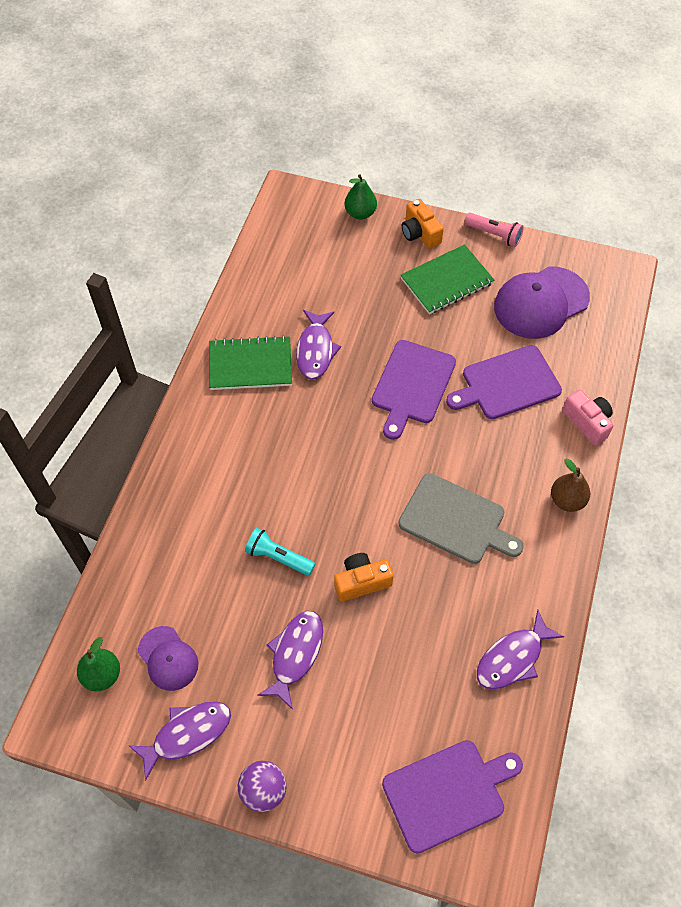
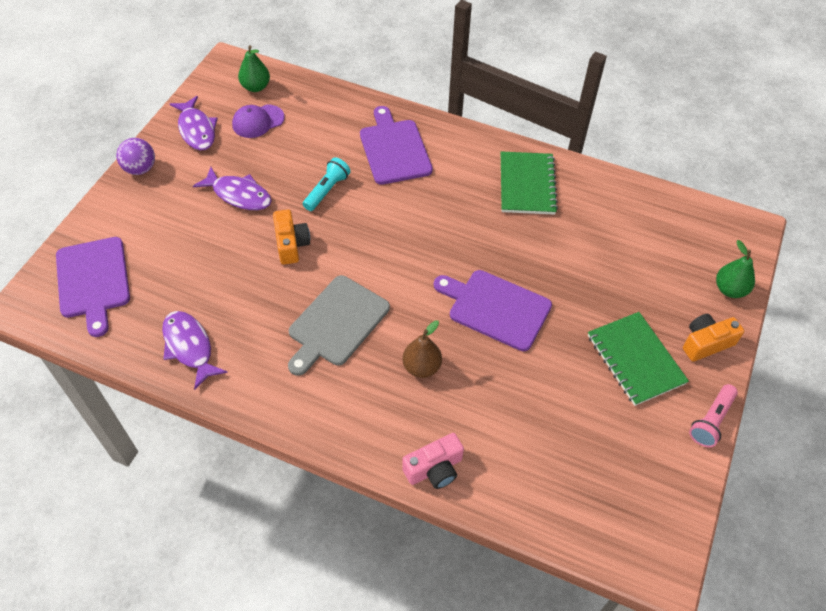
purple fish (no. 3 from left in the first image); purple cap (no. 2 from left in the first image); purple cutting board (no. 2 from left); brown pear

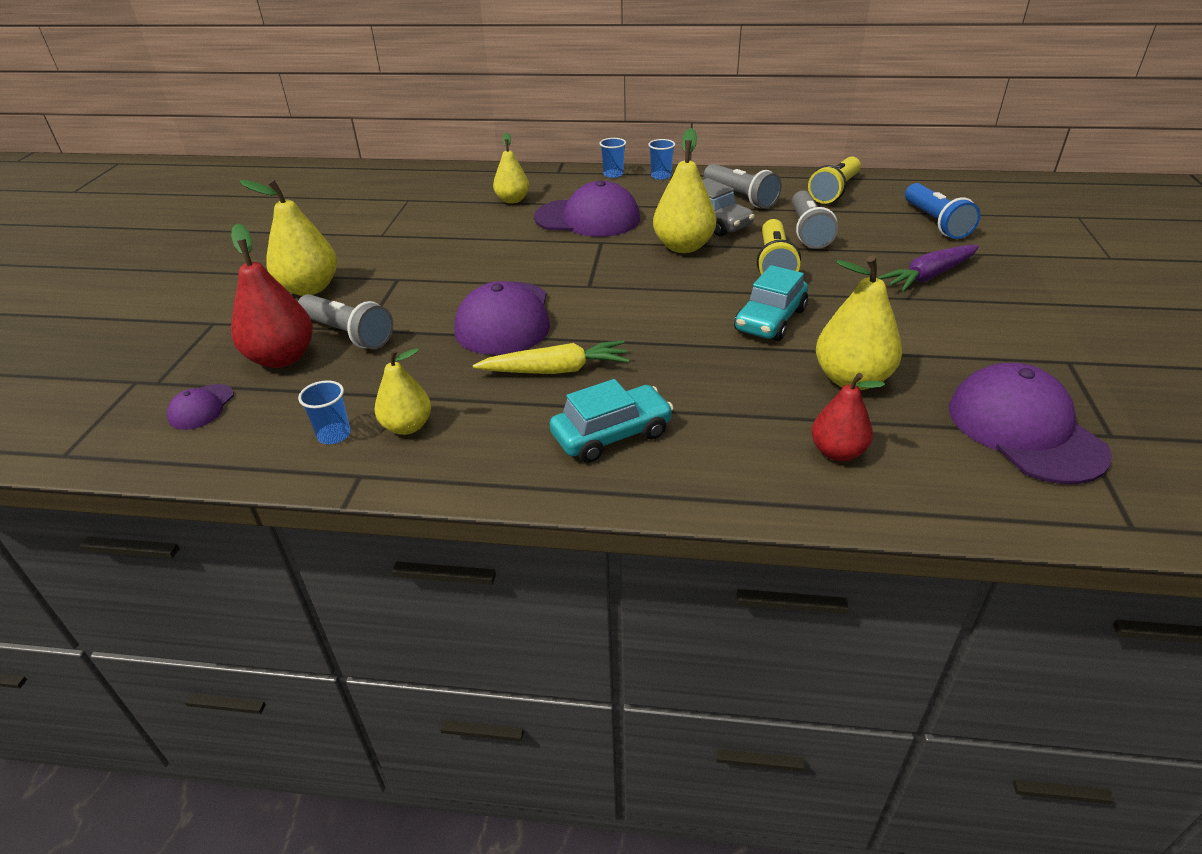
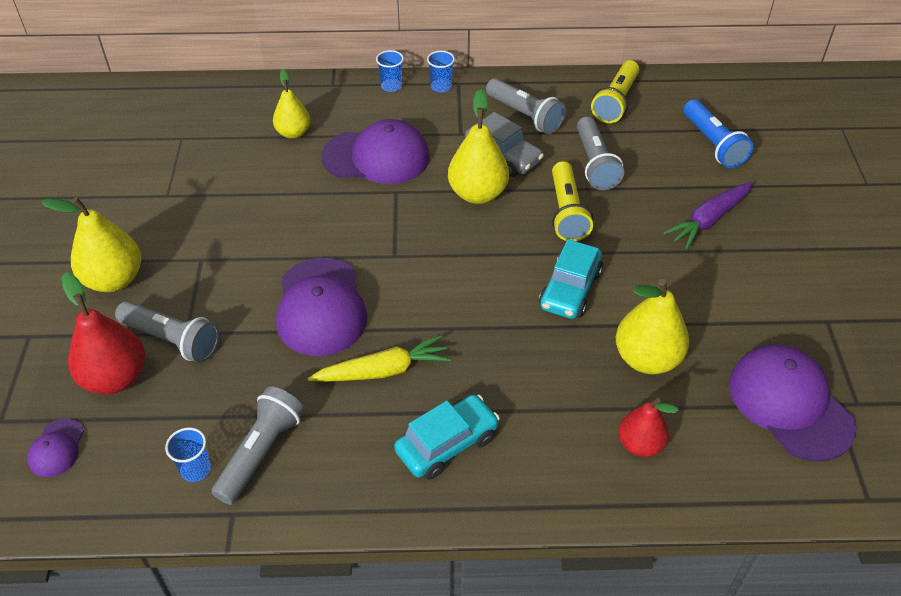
grey flashlight (no. 2 from left)

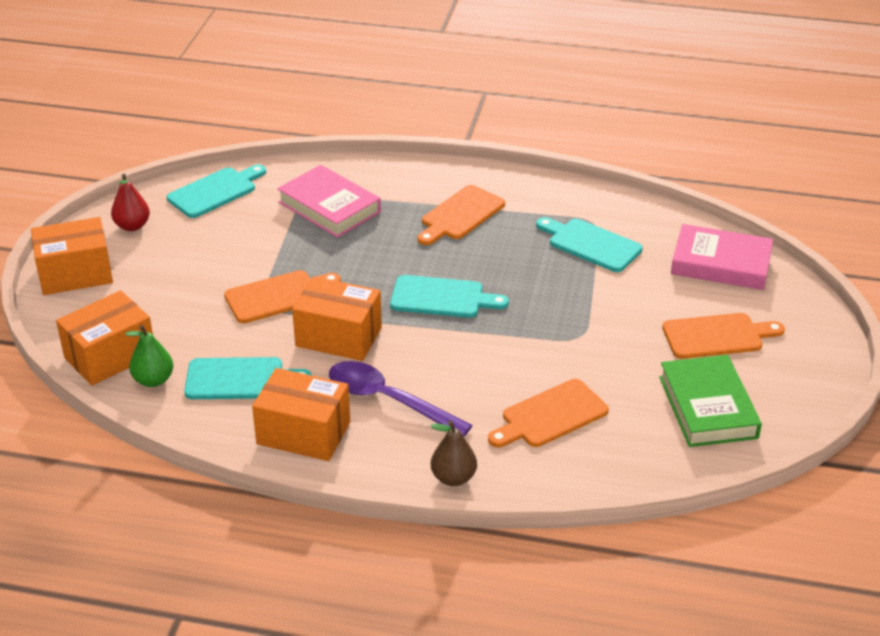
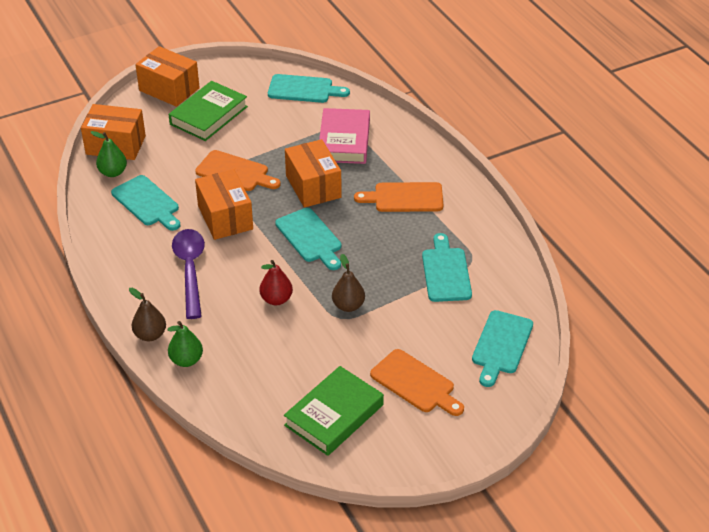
orange cutting board (no. 3 from left in the first image); green pear (no. 2 from left); green book (no. 1 from left); brown pear (no. 2 from left); red pear; orange box (no. 4 from left); turquoise cutting board (no. 5 from left)

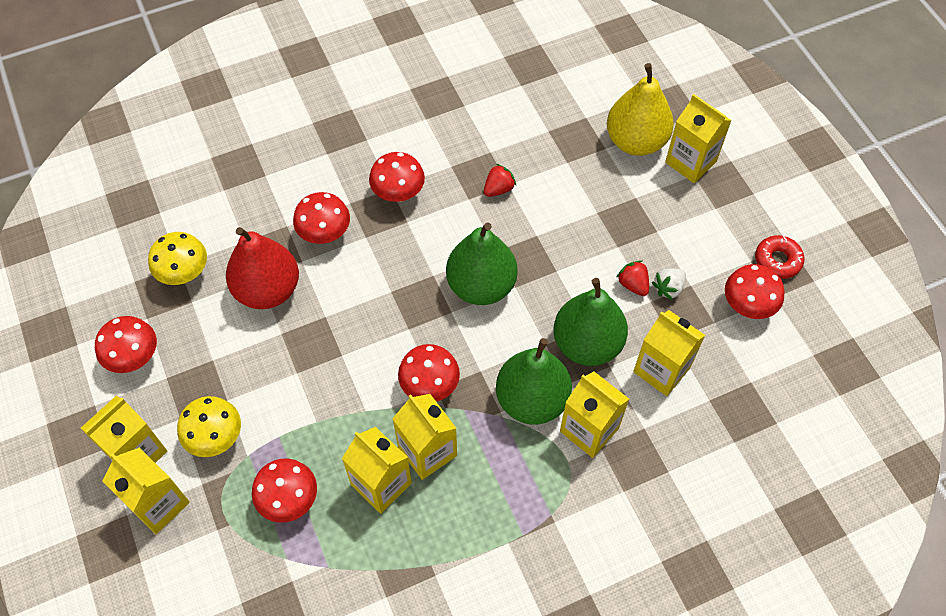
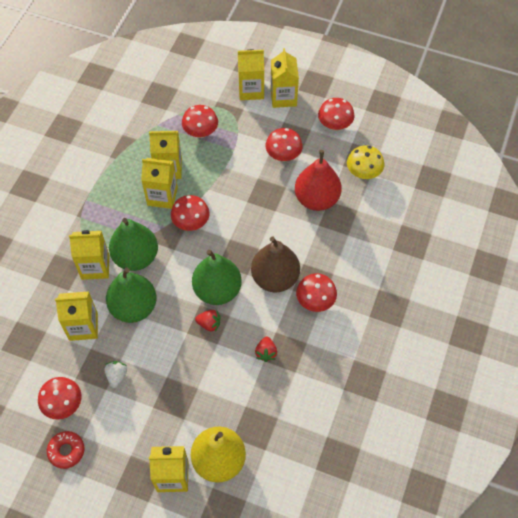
yellow mushroom (no. 2 from left in the first image); brown pear; red mushroom (no. 4 from left); red strawberry (no. 1 from left)

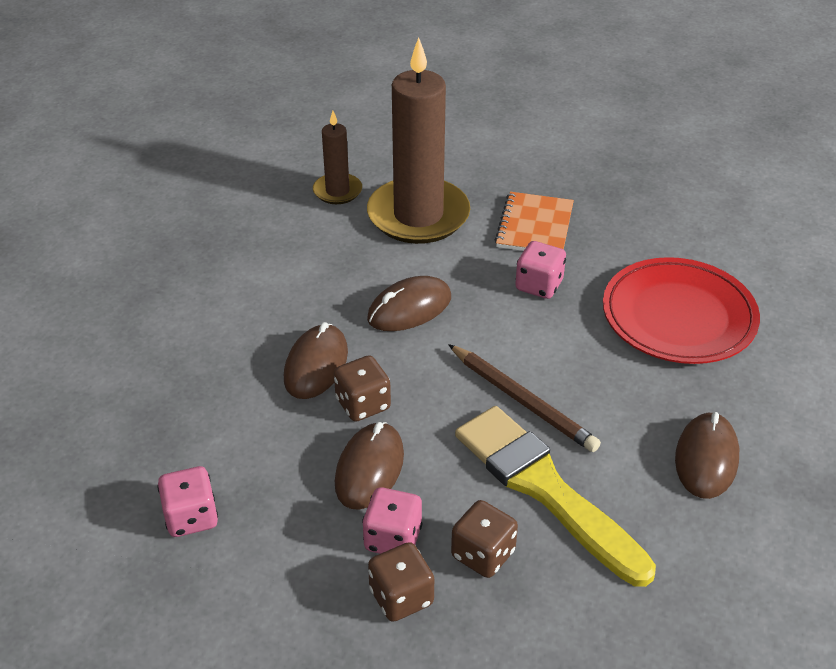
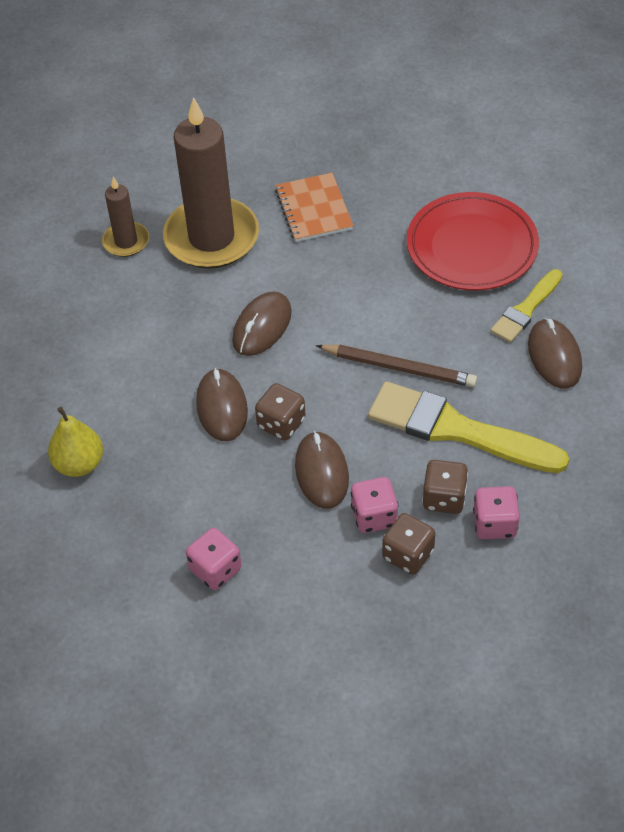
yellow pear; yellow brush (no. 2 from left); pink dice (no. 3 from left)

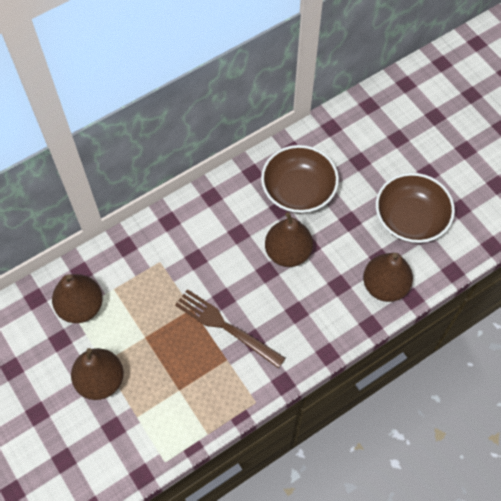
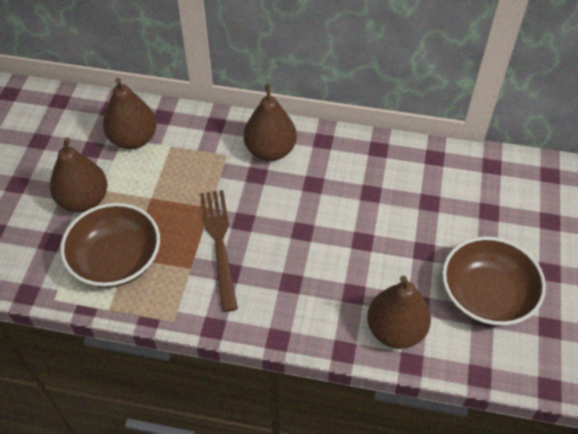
brown bowl (no. 1 from left); brown pear (no. 3 from left)

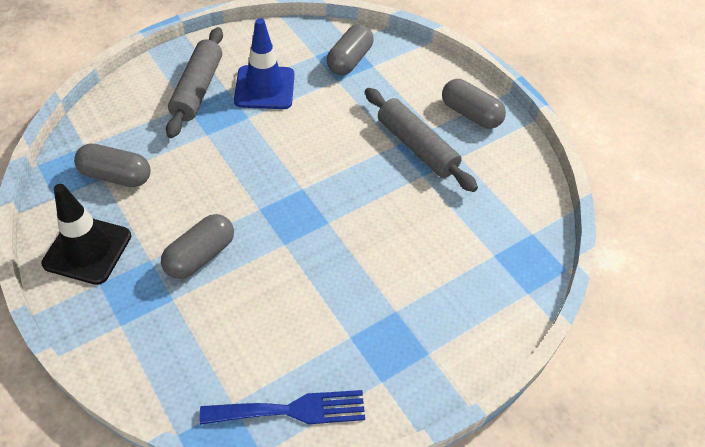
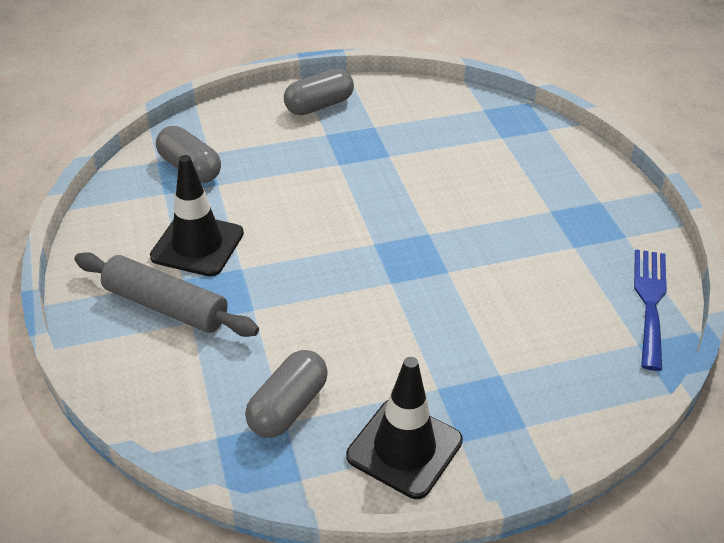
grey capsule (no. 2 from left in the first image); grey rolling pin (no. 2 from left in the first image); black traffic cone (no. 1 from left)

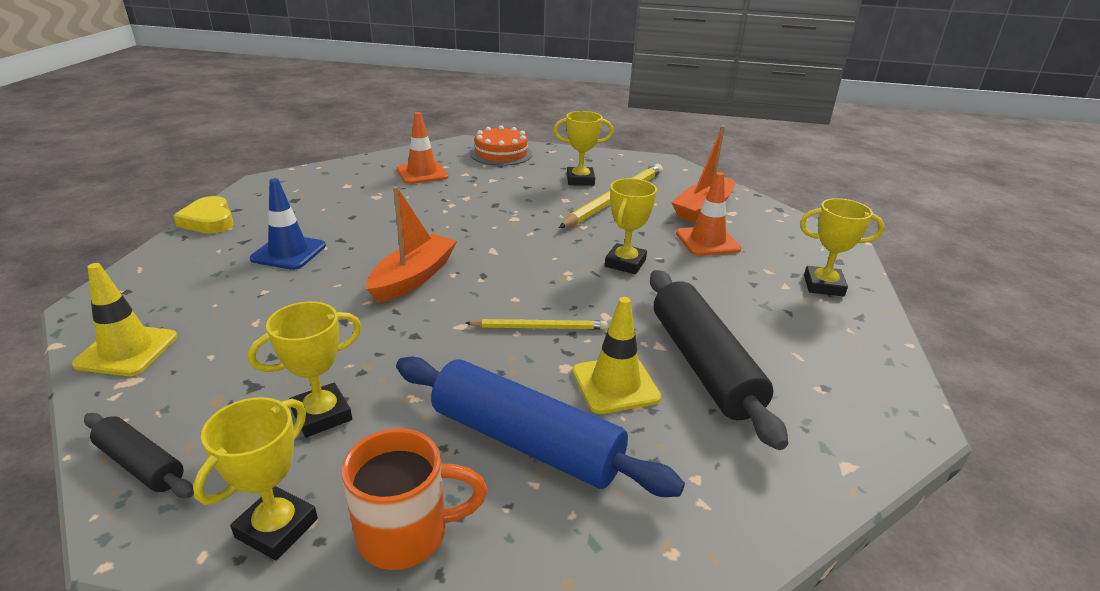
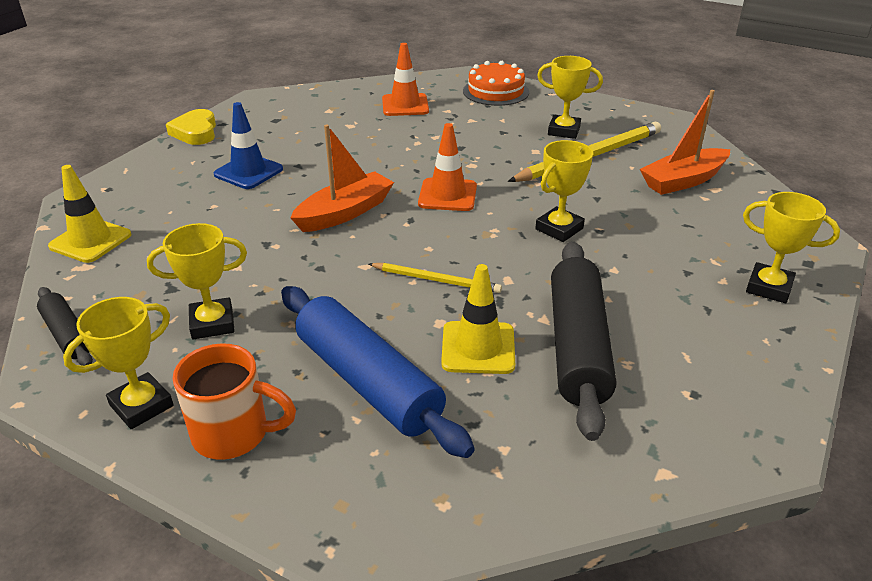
orange traffic cone (no. 2 from left)

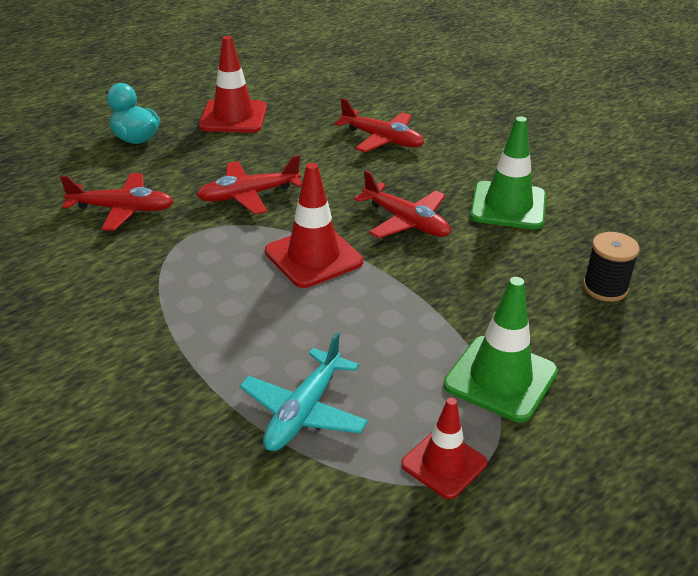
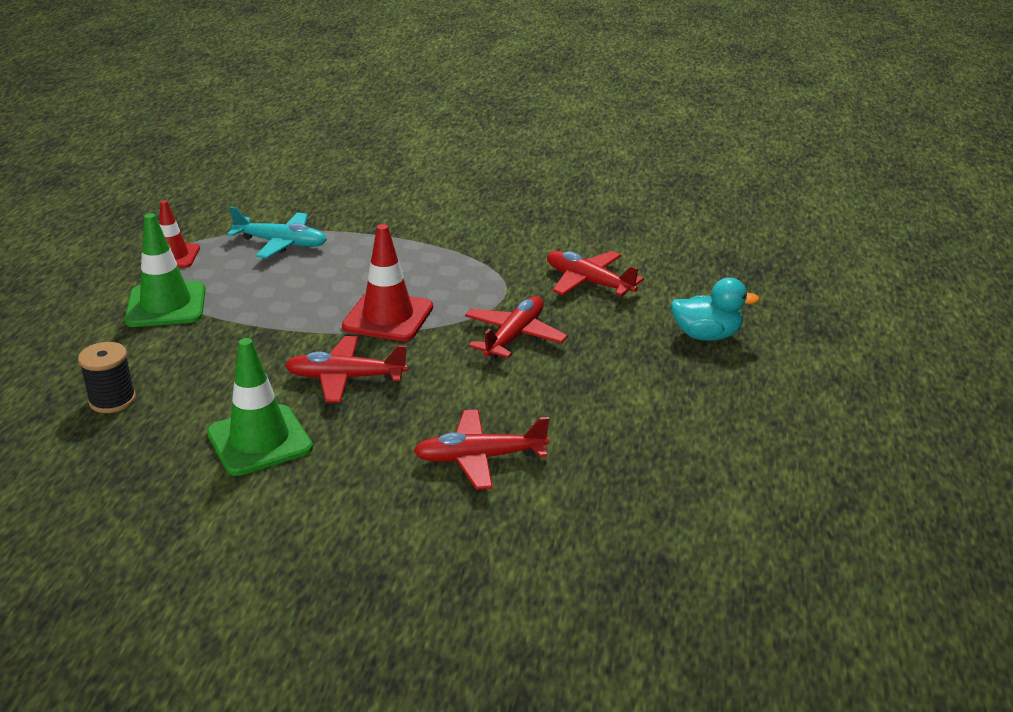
red traffic cone (no. 1 from left in the first image); red plane (no. 4 from left); turquoise plane

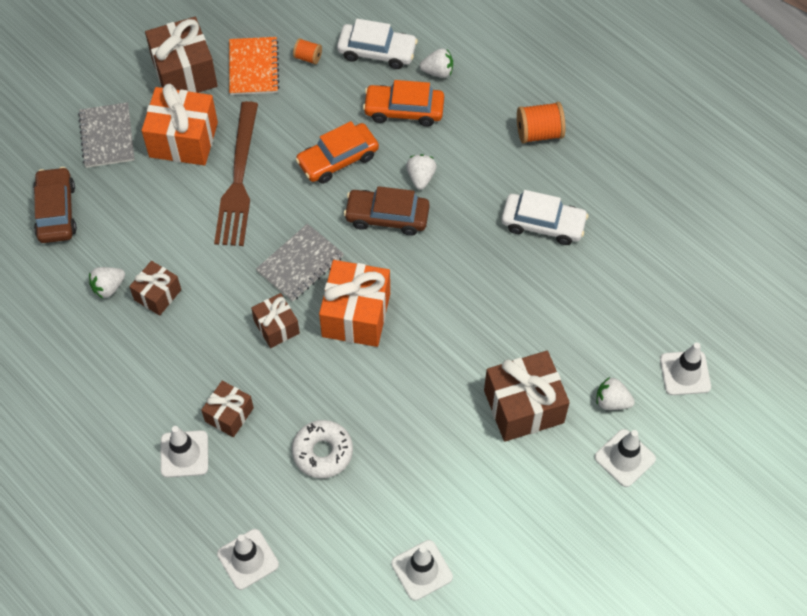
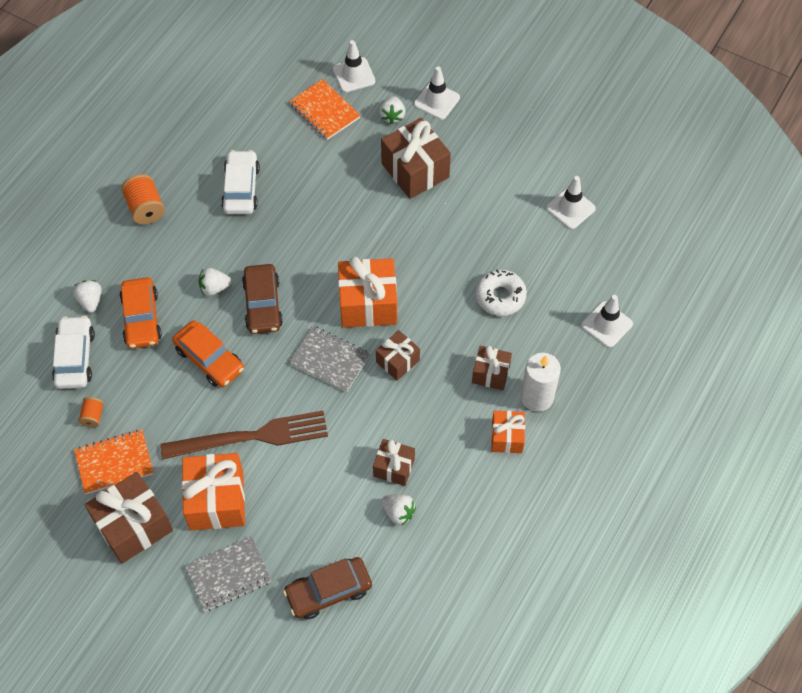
orange notebook (no. 2 from left); orange gift (no. 3 from left); white candle

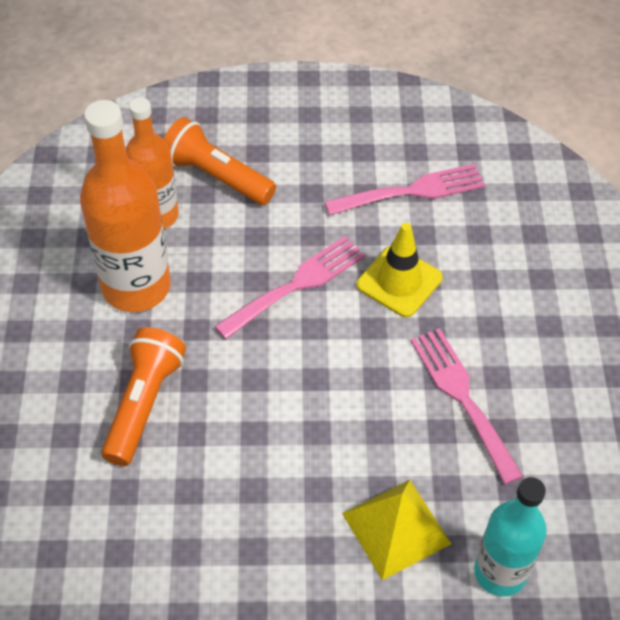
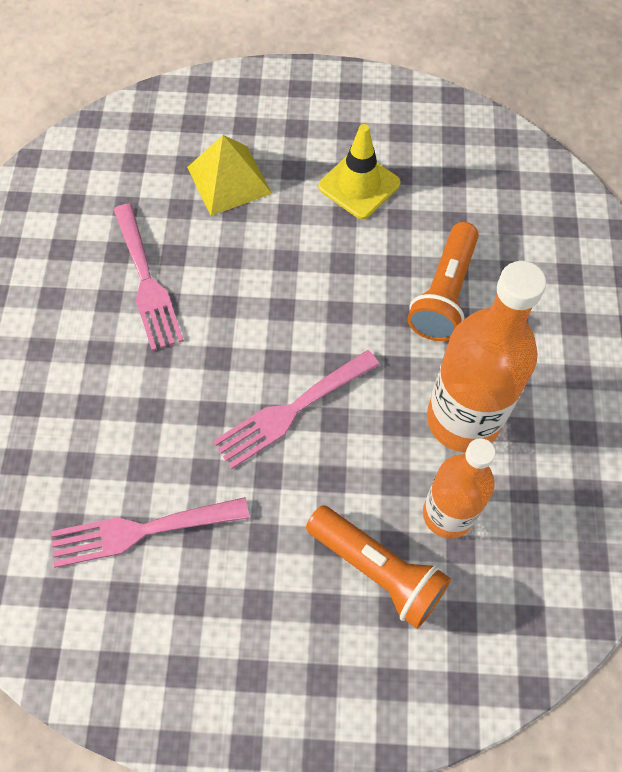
turquoise bottle; yellow traffic cone

